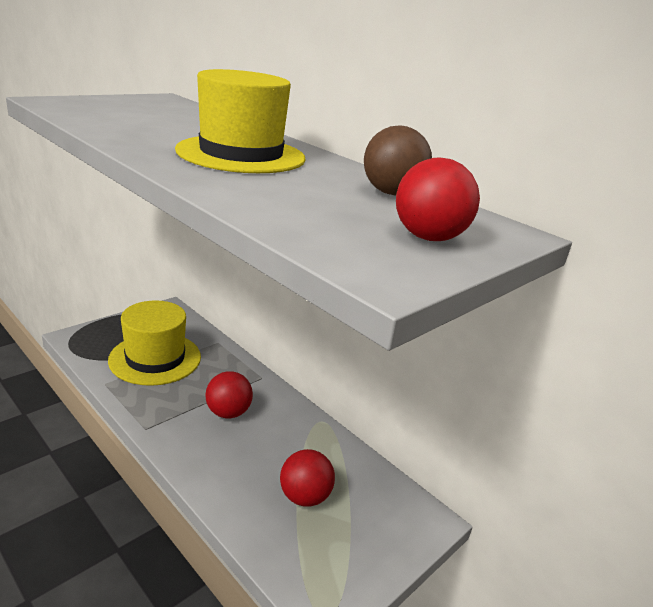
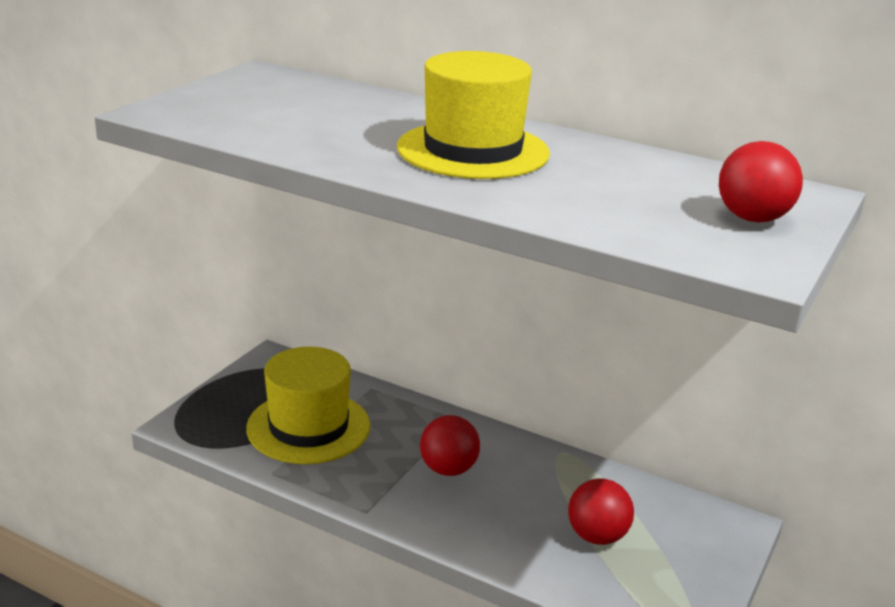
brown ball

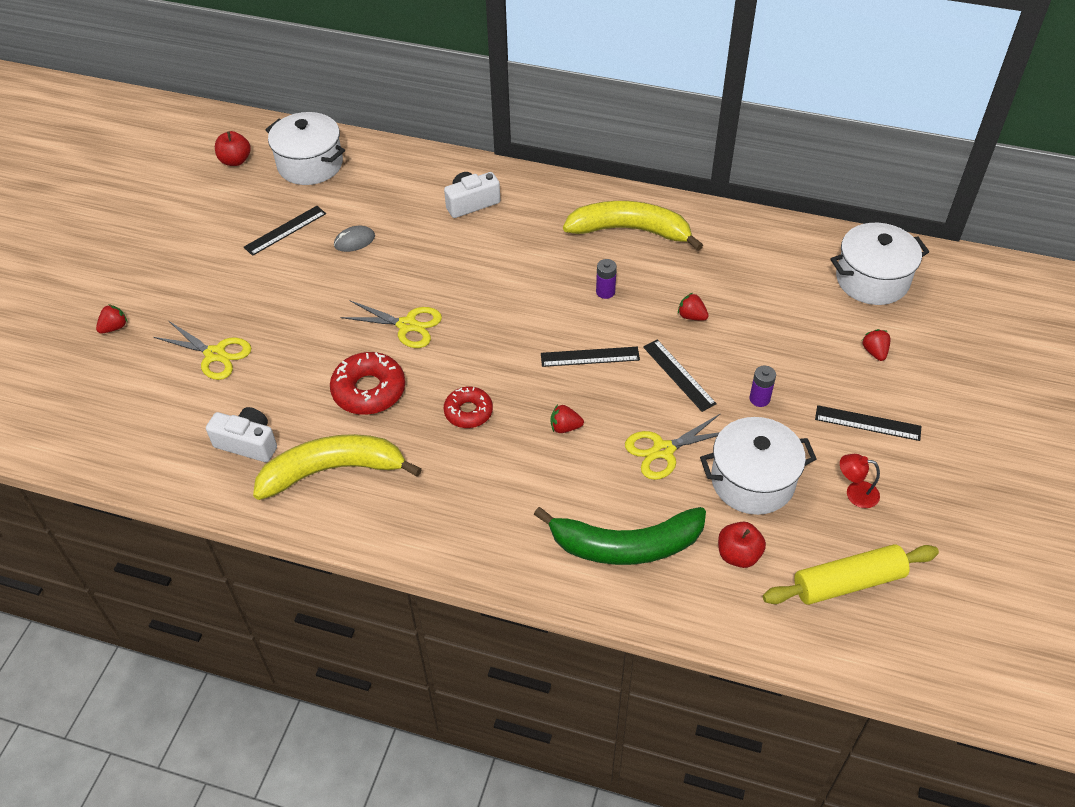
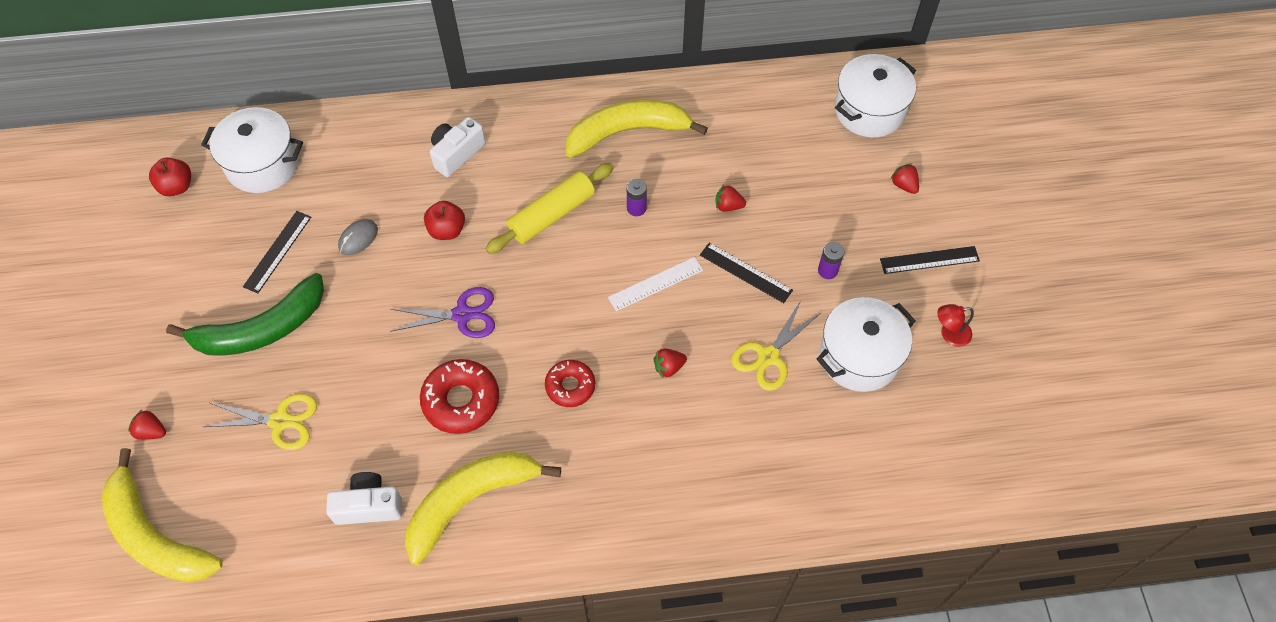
yellow banana (no. 1 from left); green banana; red apple (no. 2 from left); yellow rolling pin; purple scissors; white ruler; red strawberry (no. 1 from left)

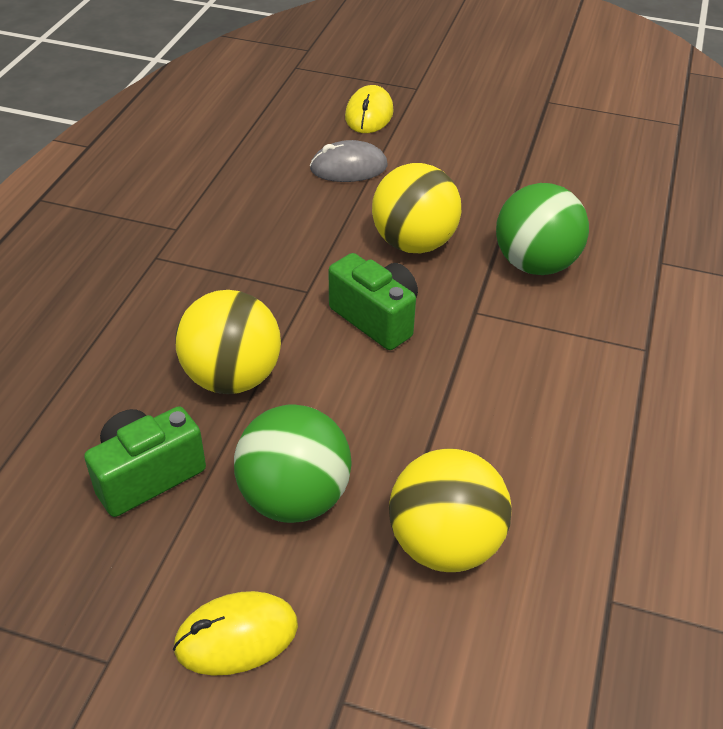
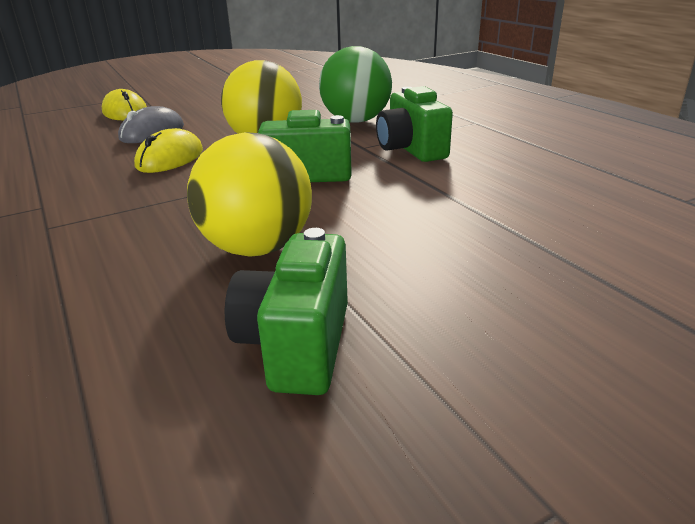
green ball (no. 1 from left in the first image); yellow ball (no. 3 from left in the first image); green camera (no. 3 from left); yellow mouse (no. 2 from left)

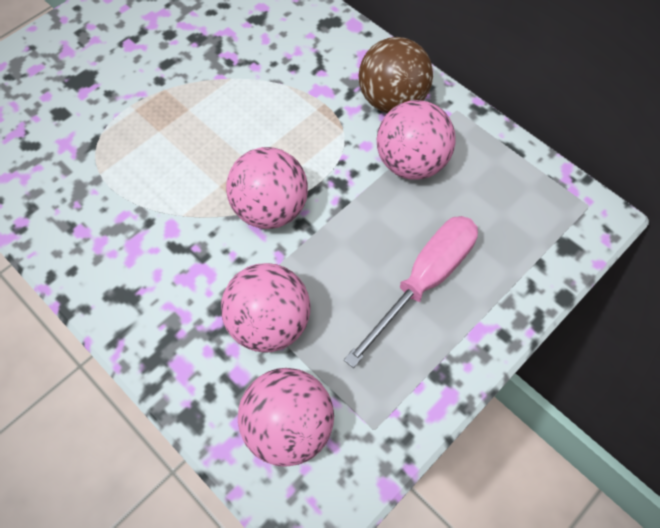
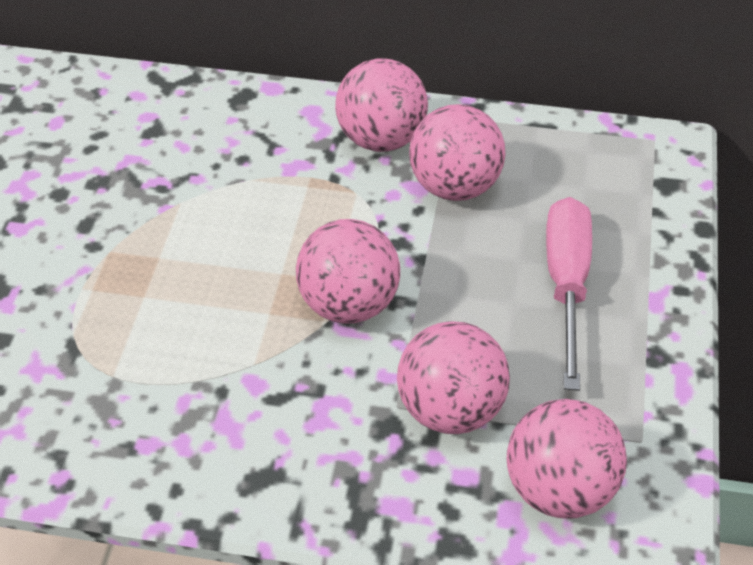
pink ball (no. 2 from left)

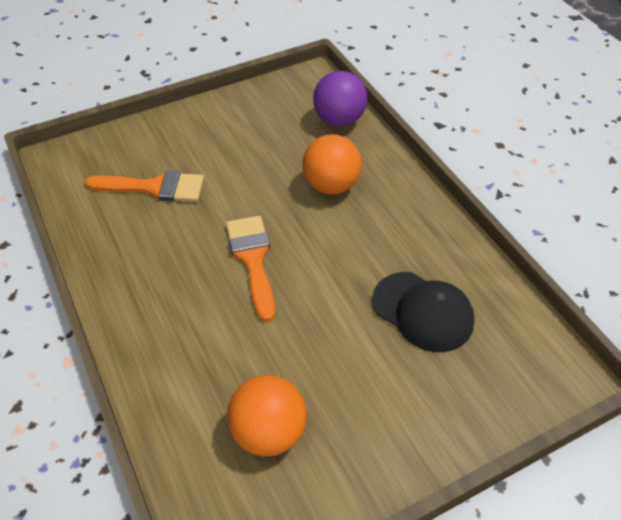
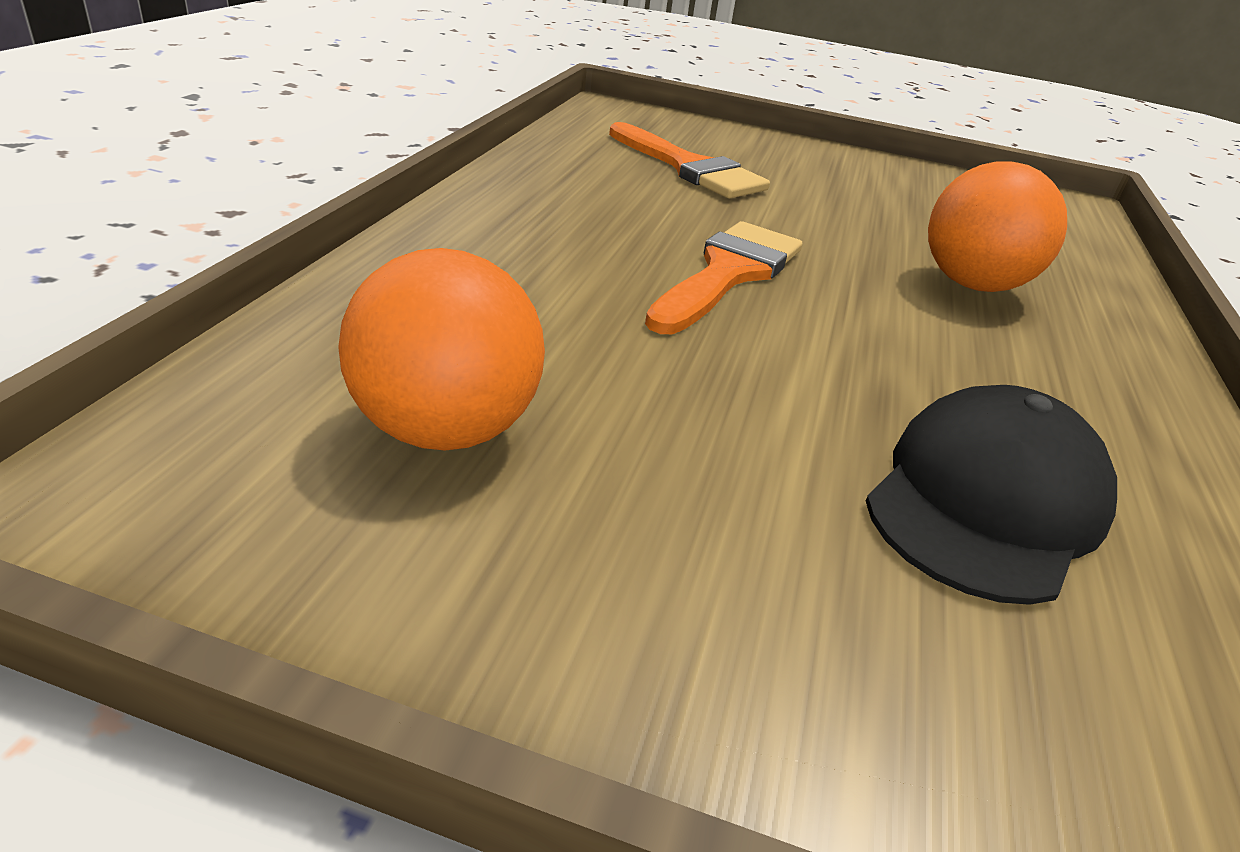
purple ball; black cap

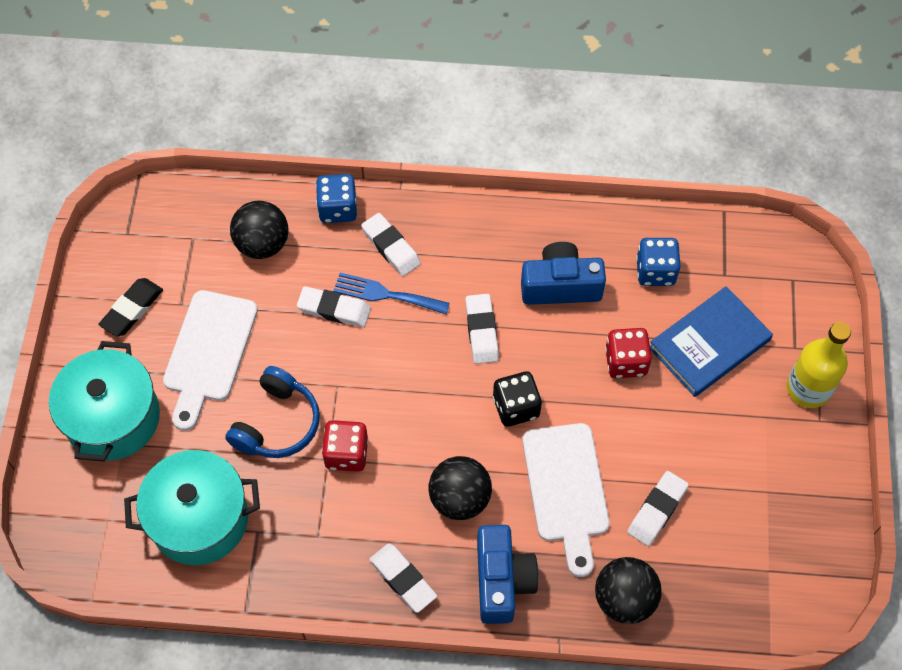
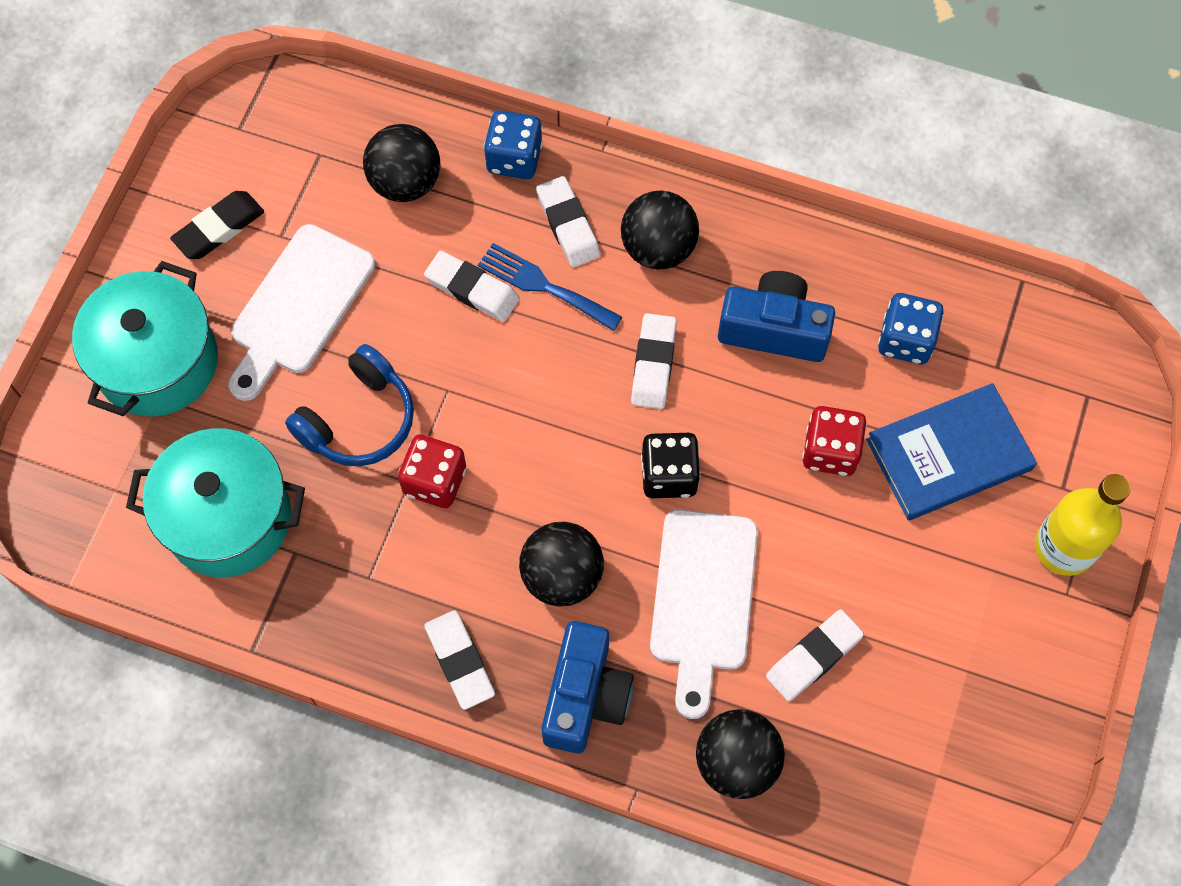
black ball (no. 3 from left)

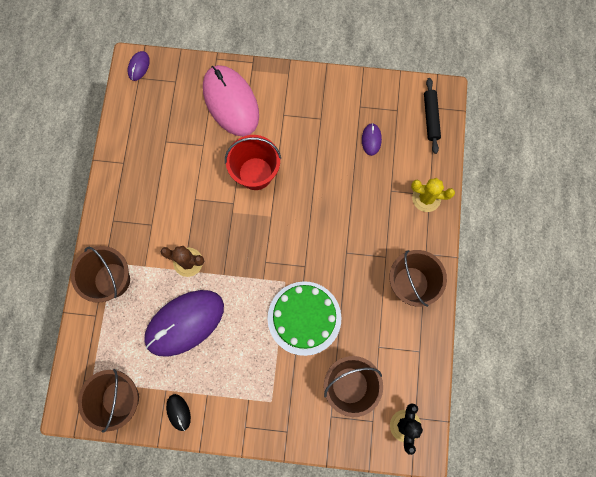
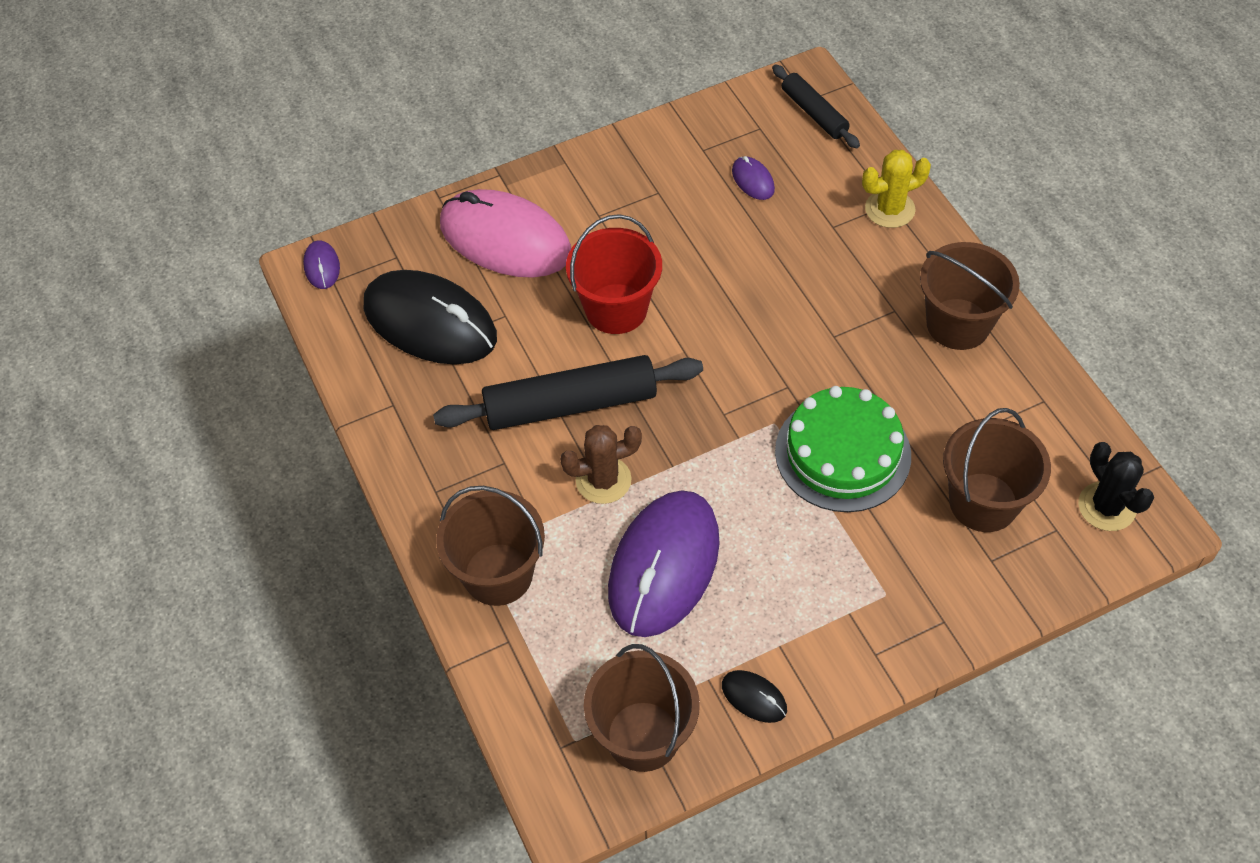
black mouse (no. 1 from left); black rolling pin (no. 1 from left)

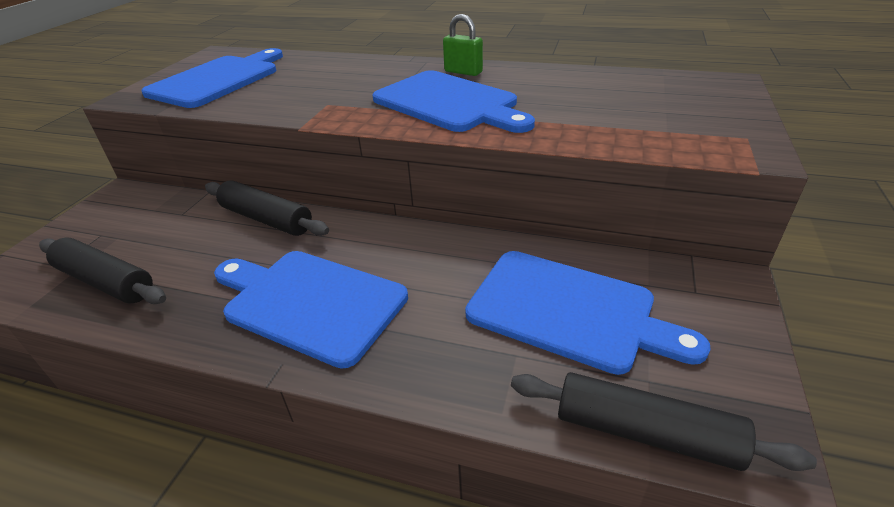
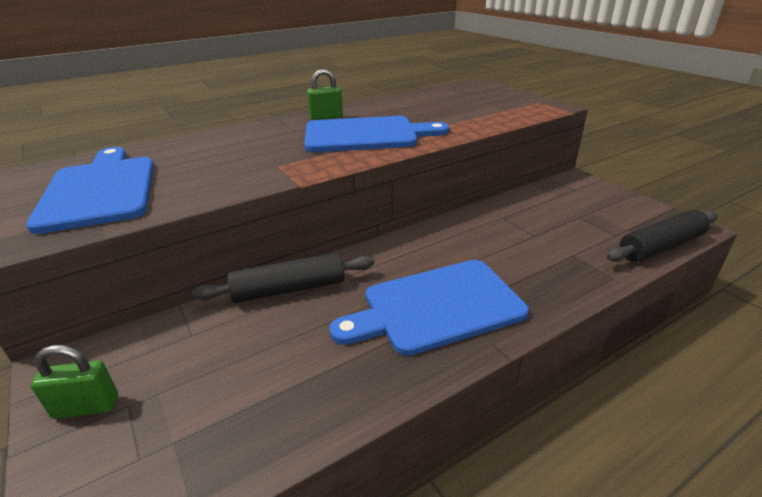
black rolling pin (no. 1 from left in the first image); blue cutting board (no. 4 from left in the first image); green padlock (no. 1 from left)

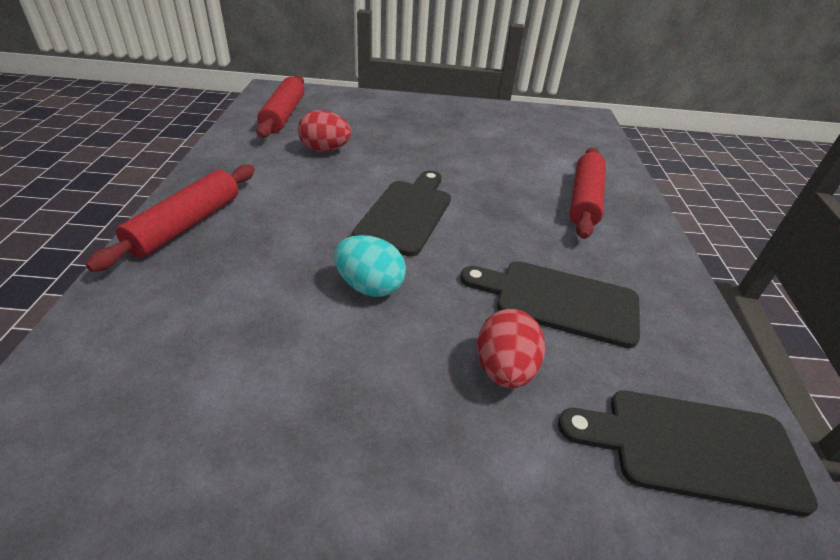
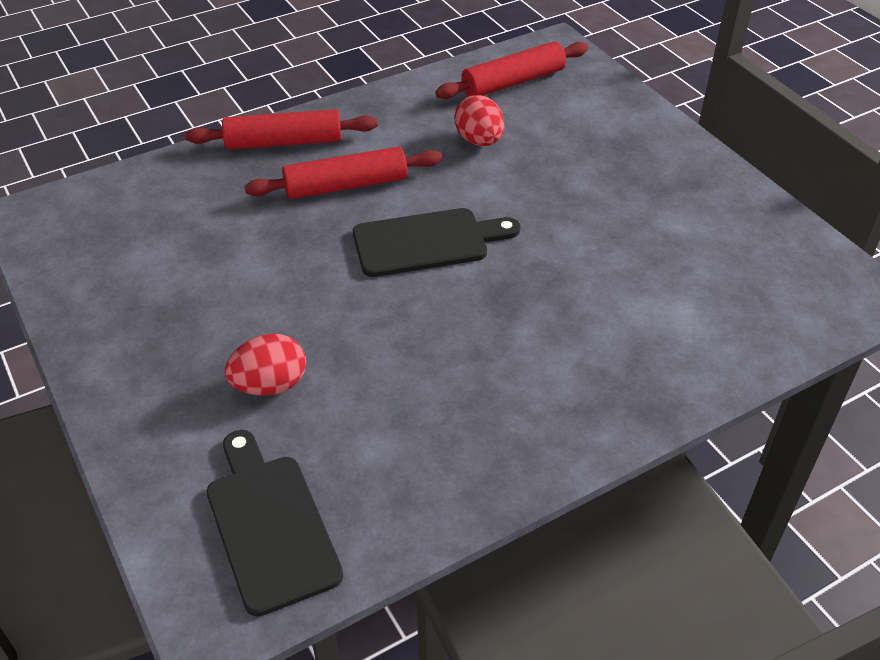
turquoise egg; black cutting board (no. 2 from left in the first image); red rolling pin (no. 2 from left)

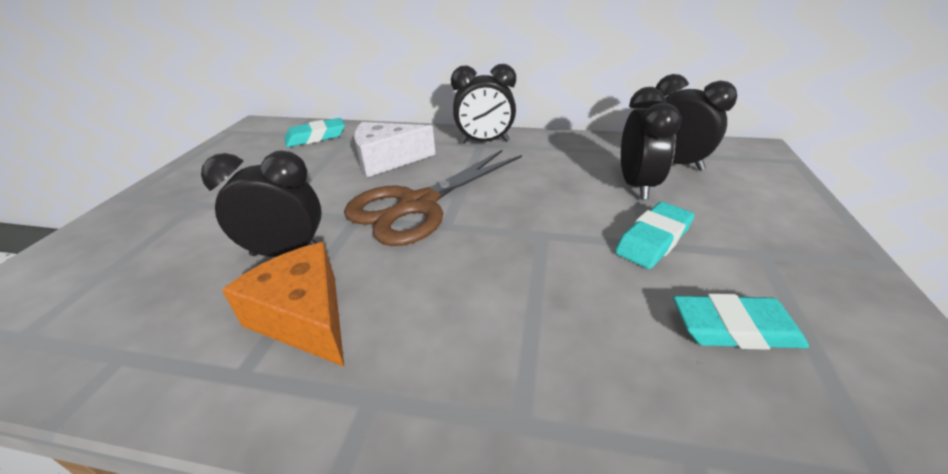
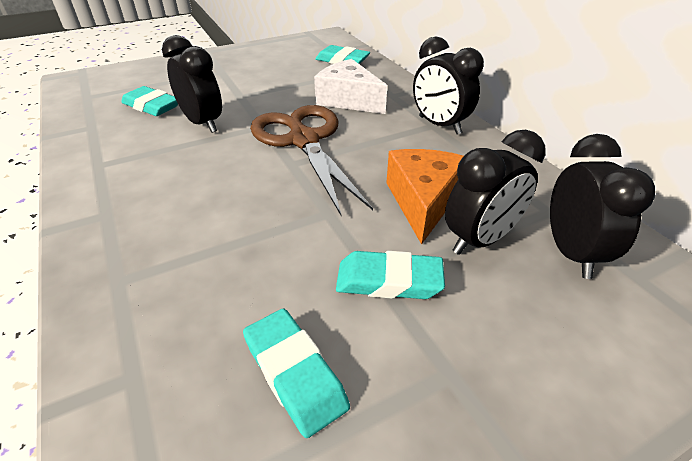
turquoise eraser (no. 1 from left); orange cheese; brown scissors

